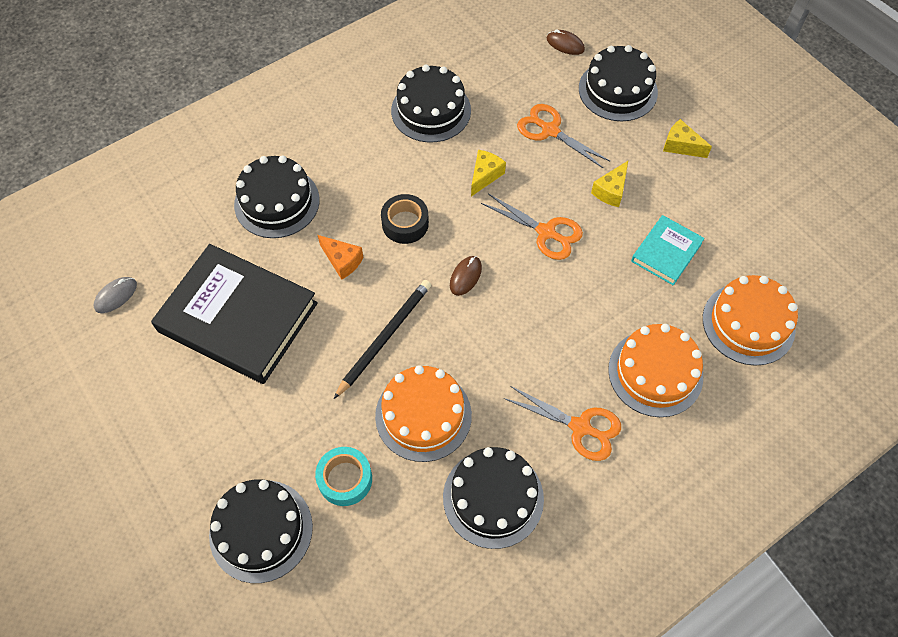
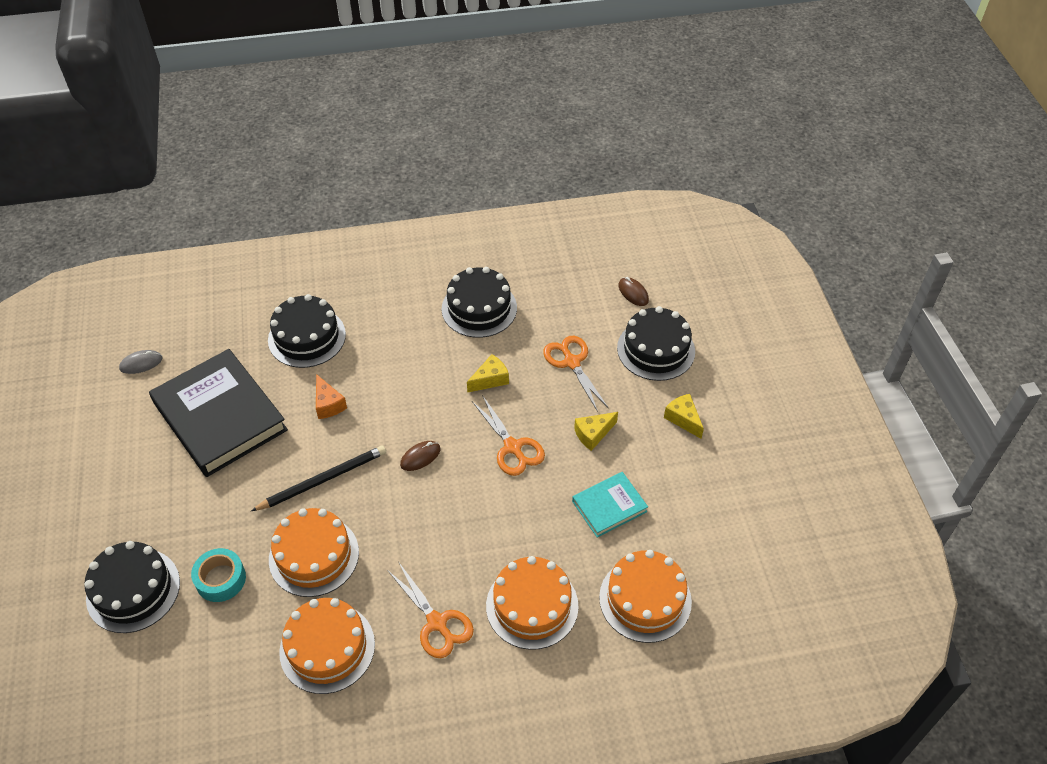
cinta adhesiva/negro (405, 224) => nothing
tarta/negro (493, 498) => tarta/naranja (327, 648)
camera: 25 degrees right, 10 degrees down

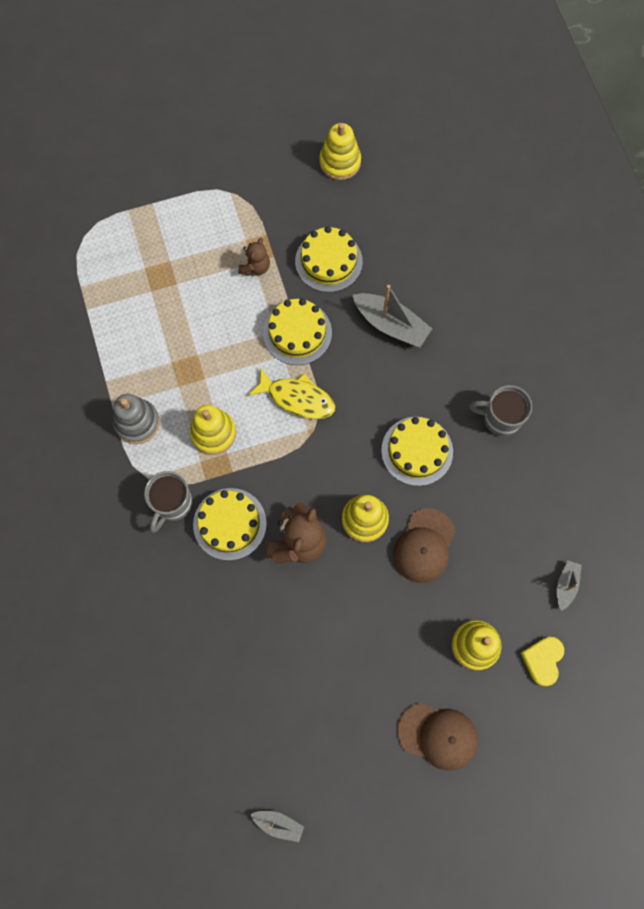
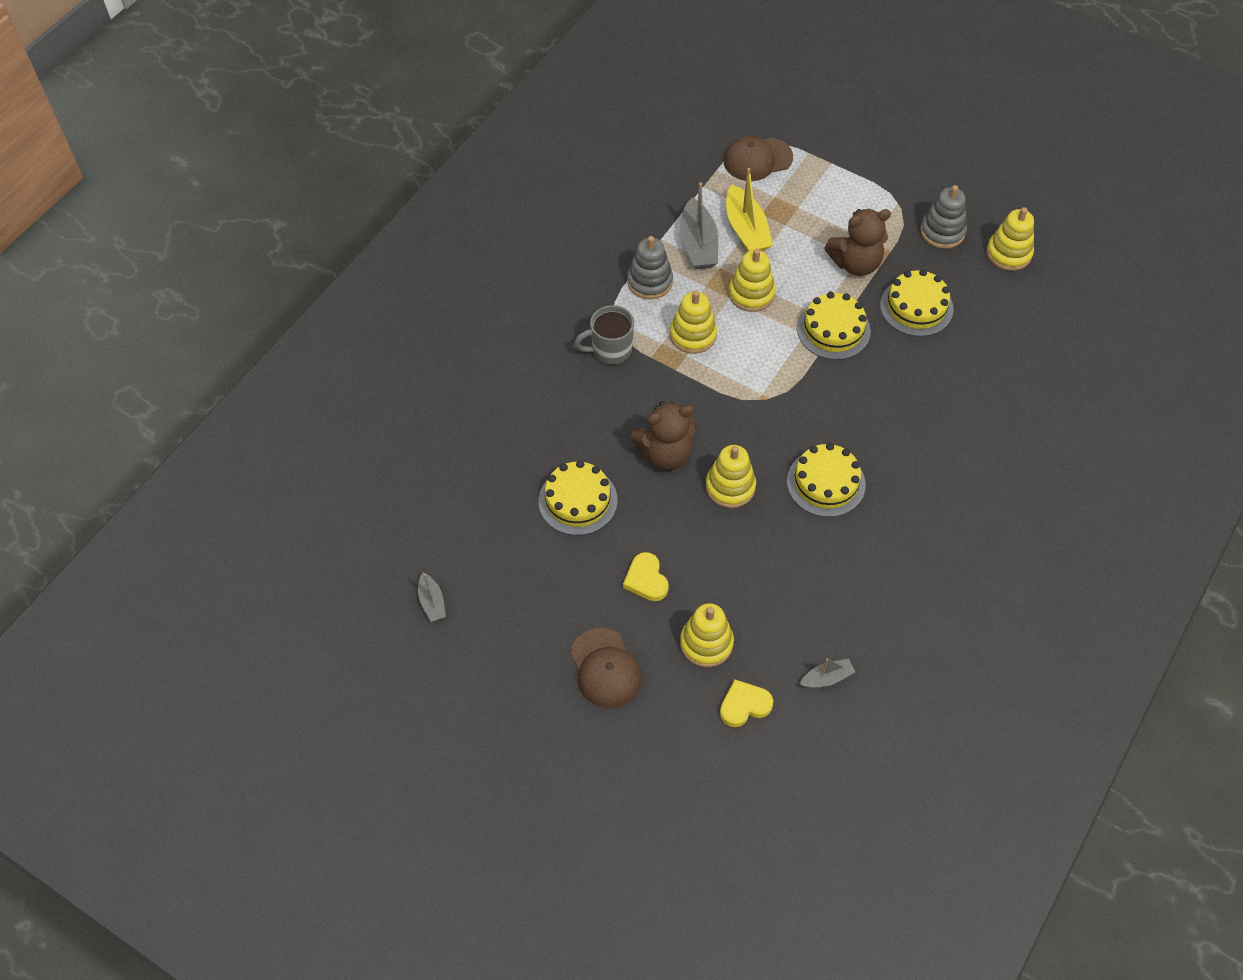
tarta/amarillo (229, 524) => tarta/amarillo (578, 500), move
osito/marrón (255, 267) => osito/marrón (855, 263), x1.71
pez/amarillo (297, 398) => nothing
barco/gris (391, 325) => barco/gris (698, 244), move
gorra/marrón (424, 546) => gorra/marrón (757, 159), move
taza/gris (500, 418) => nothing
nothing => corazón/amarillo (646, 579)
nothing => barco/amarillo (746, 229)
nothing => juguete apilable/amarillo (751, 294)
nothing => juguete apilable/gris (942, 232)
camera: 50 degrees right, 15 degrees down

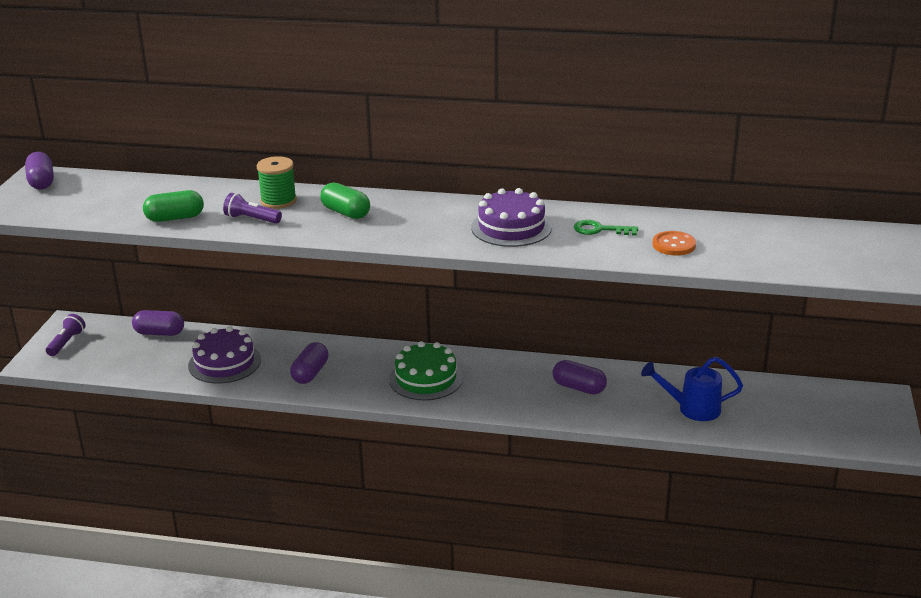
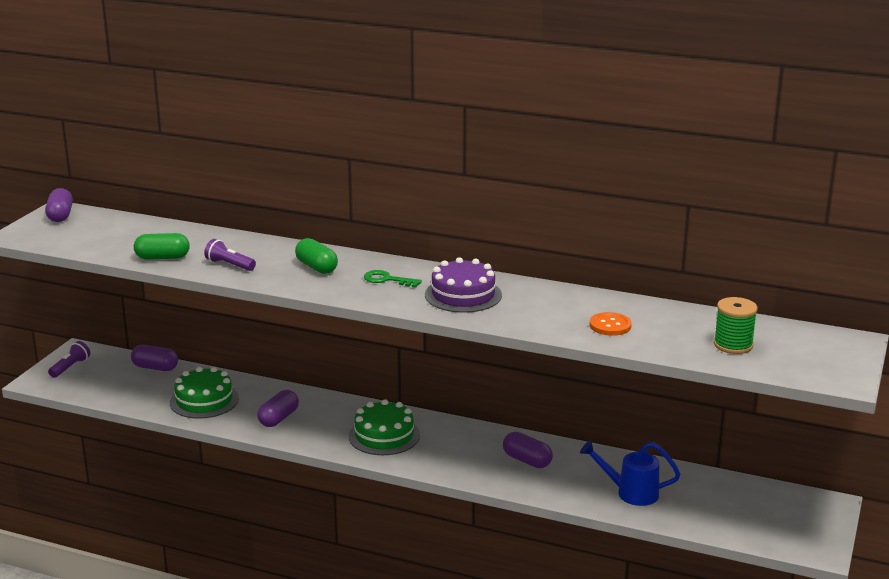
tarta/morado (224, 363) => tarta/verde (204, 400)
carrete/verde (278, 201) => carrete/verde (733, 345), move
llave/verde (600, 230) => llave/verde (387, 280), move
camera: 10 degrees right, 5 degrees down

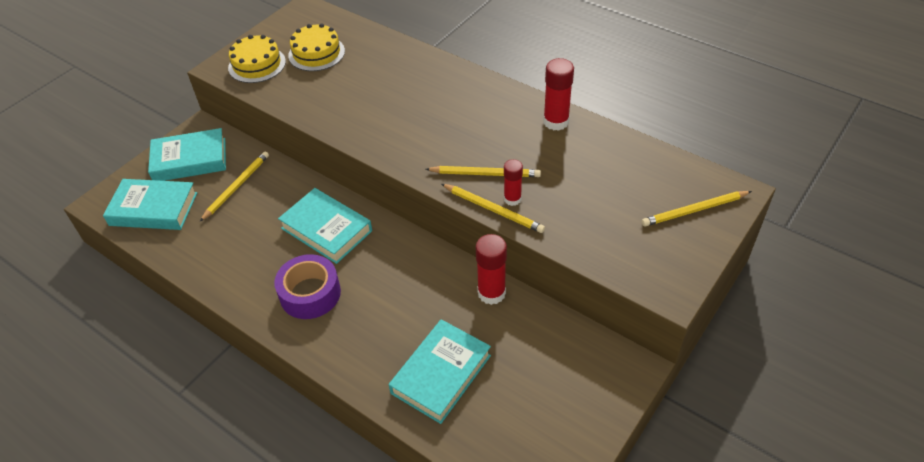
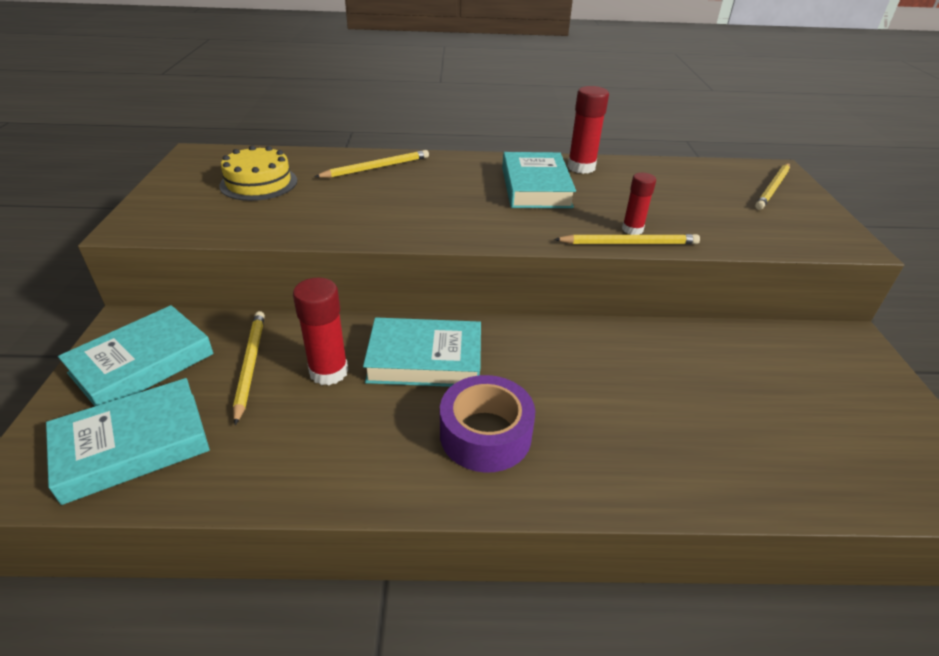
tarta/amarillo (257, 64) => nothing
libro/turquesa (441, 374) => libro/turquesa (535, 187), move
lápiz/amarillo (485, 174) => lápiz/amarillo (376, 167), move
barra de pegamento/rojo (491, 293) => barra de pegamento/rojo (328, 372), move
camera: 40 degrees left, 10 degrees down

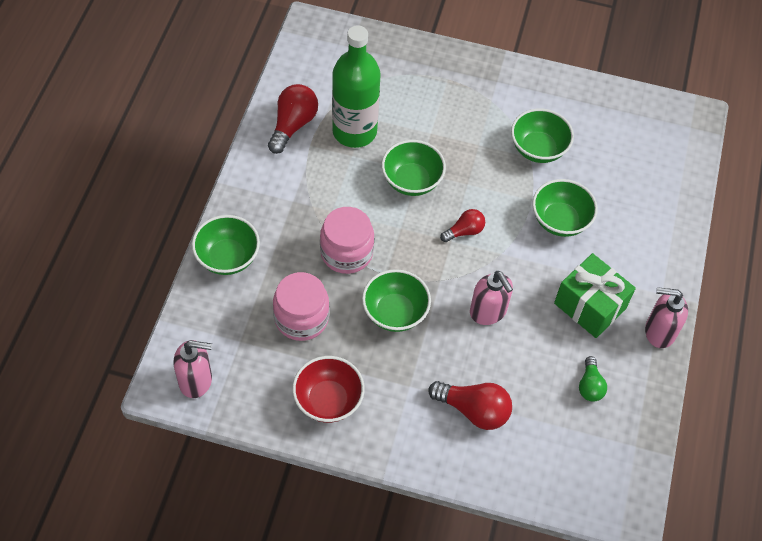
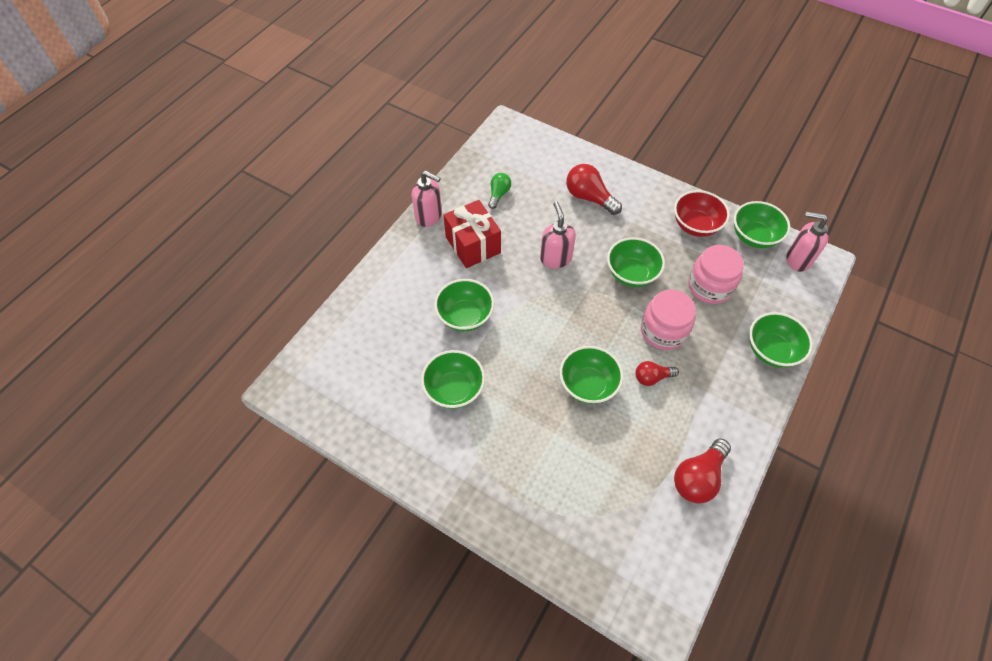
botella/verde (354, 131) => nothing
bombilla/rojo (464, 231) => bombilla/rojo (652, 377), move
regalo/verde (589, 306) => regalo/rojo (473, 245)
nothing => cuenco/verde (754, 237)
camera: 160 degrees left, 0 degrees up

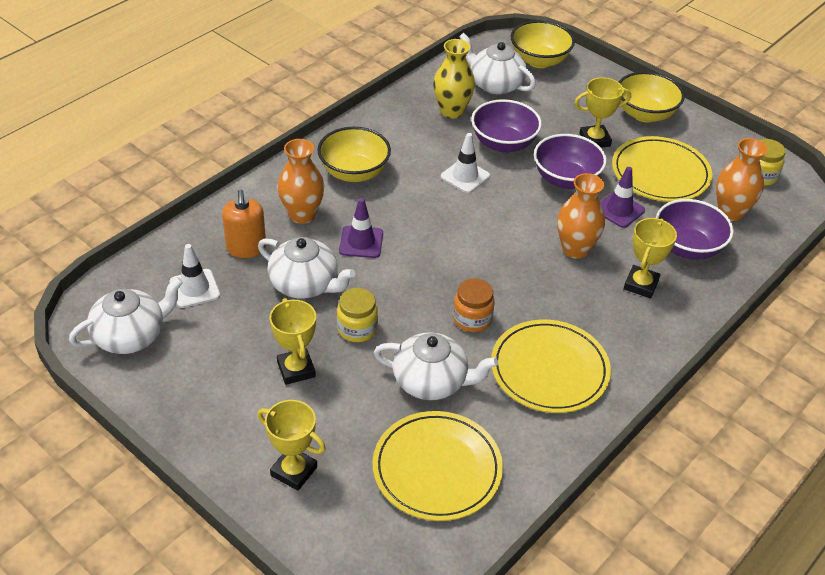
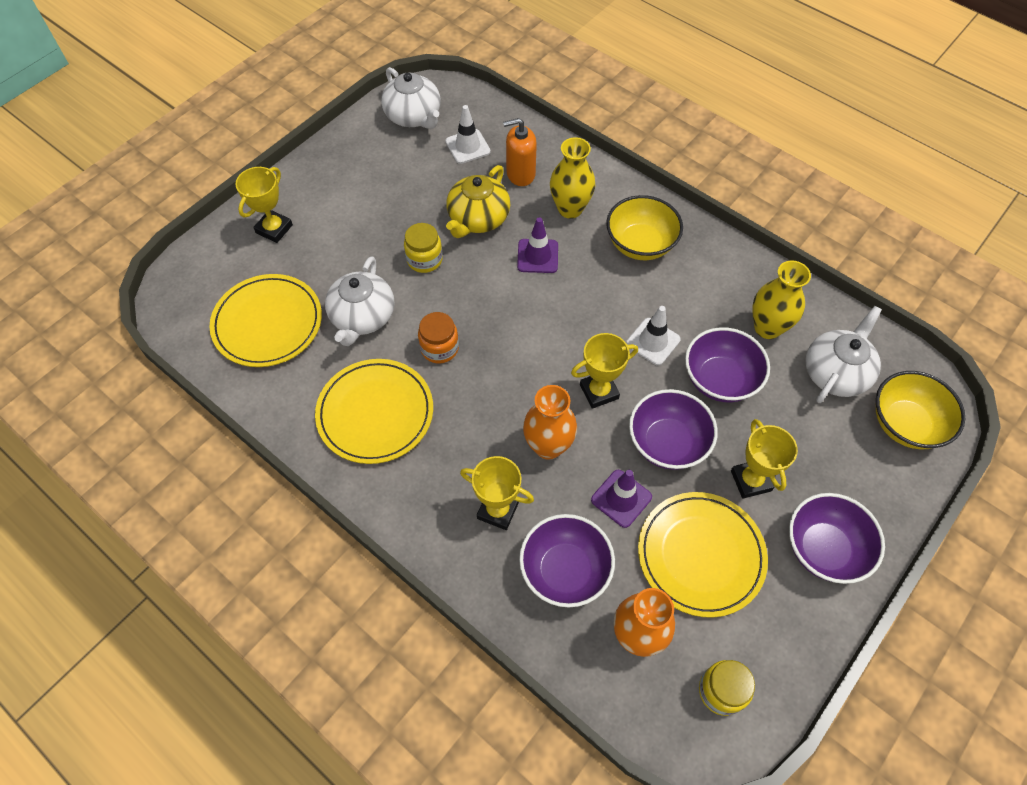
tetera/blanco (305, 284) => tetera/amarillo (478, 219)
trofeo/amarillo (296, 369) => trofeo/amarillo (599, 391), move
florero/naranja (302, 215) => florero/amarillo (570, 209)
cuenco/amarillo (645, 114) => cuenco/morado (824, 549)
camera: 90 degrees right, 15 degrees up

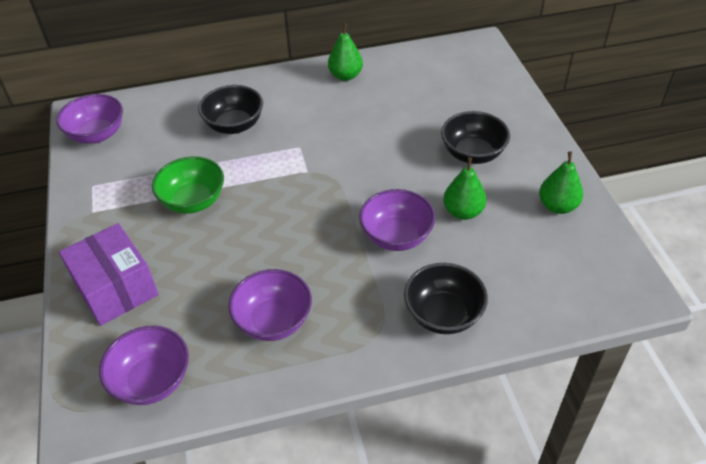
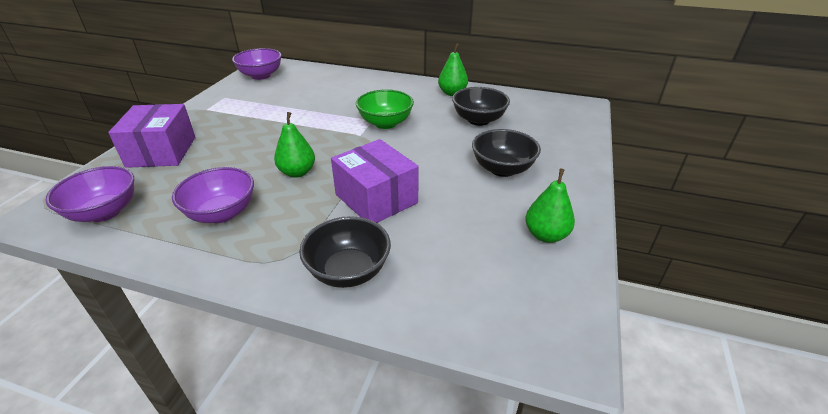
cuenco/verde (193, 201) => cuenco/verde (385, 123), move
cuenco/negro (234, 125) => cuenco/negro (478, 120), move
cuenco/morado (396, 236) => caja/morado (376, 198)
pera/verde (463, 212) => pera/verde (297, 172), move
camera: 30 degrees right, 10 degrees down

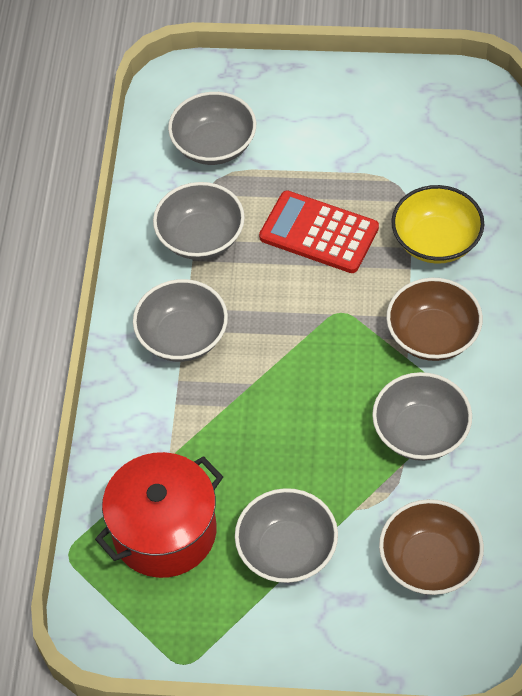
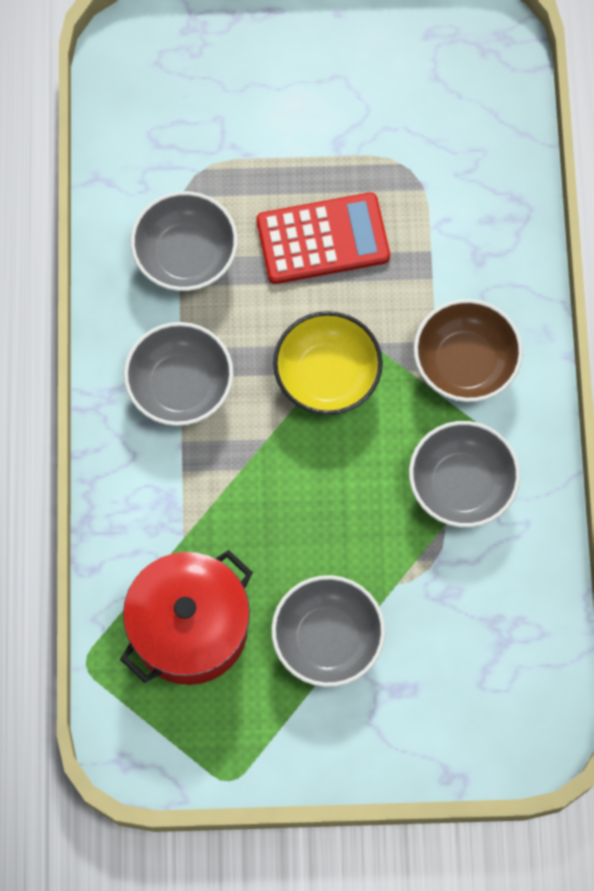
cuenco/gris (214, 145) => nothing
calculadora/rojo (319, 233) => calculadora/rojo (323, 239), 150 degrees clockwise
cuenco/marrón (429, 561) => nothing
cuenco/amarillo (436, 241) => cuenco/amarillo (327, 375), move
camera: 10 degrees left, 15 degrees up

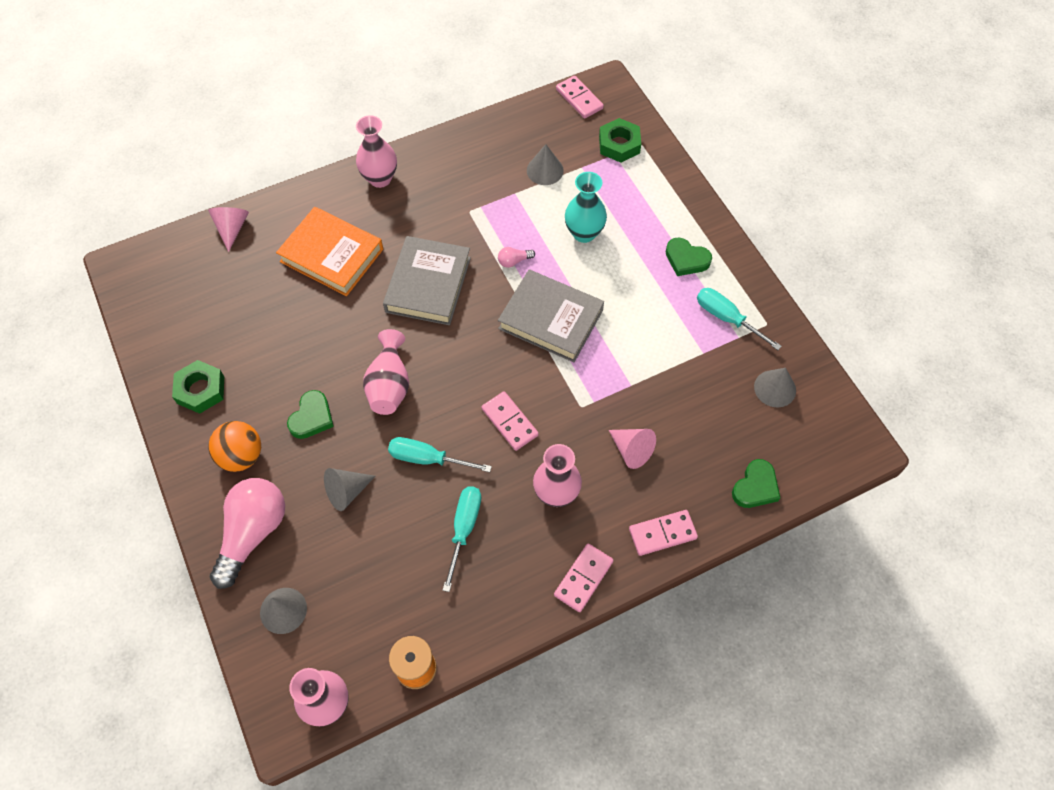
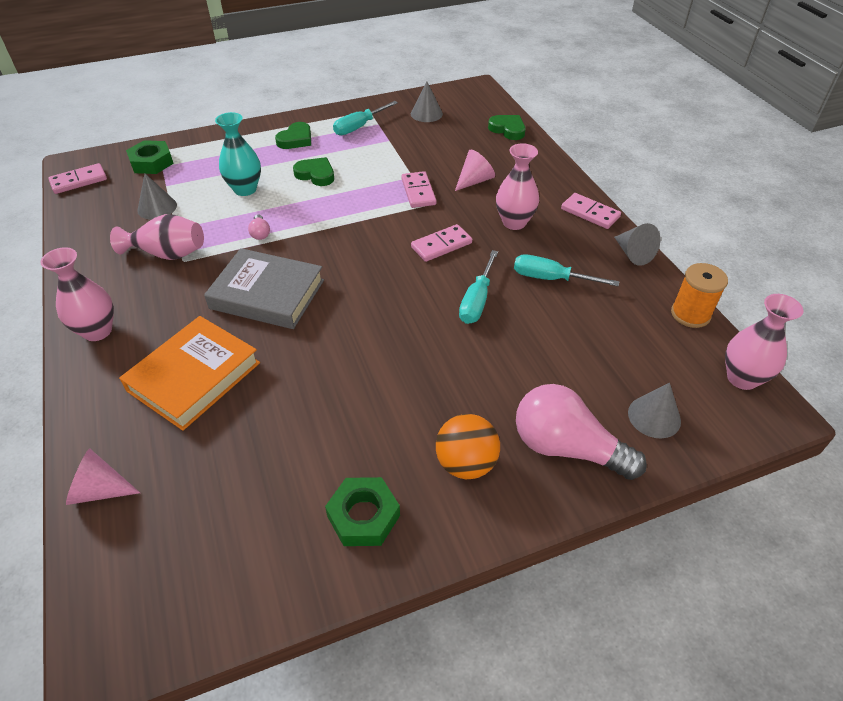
corazón/verde (312, 417) => corazón/verde (316, 174), move
cono/gris (347, 492) => cono/gris (633, 254), move
florero/rosa (389, 385) => florero/rosa (168, 254), move
libro/gris (550, 319) => nothing
ficha de dominó/rosa (662, 534) => ficha de dominó/rosa (418, 192), move
camera: 85 degrees left, 15 degrees down

